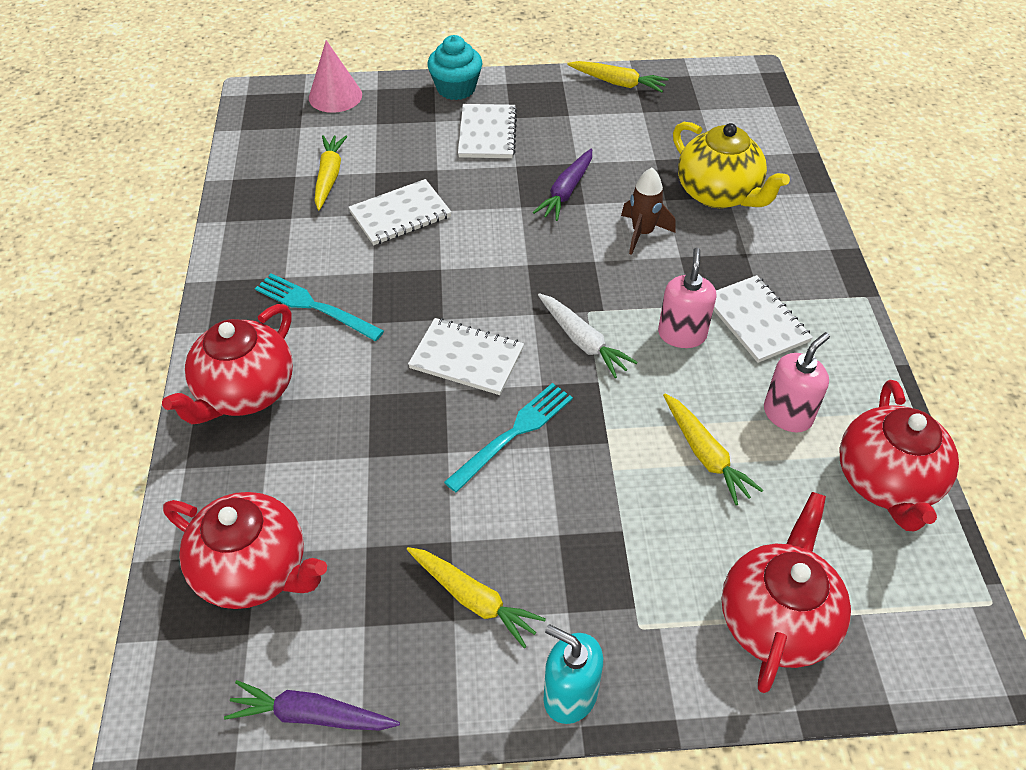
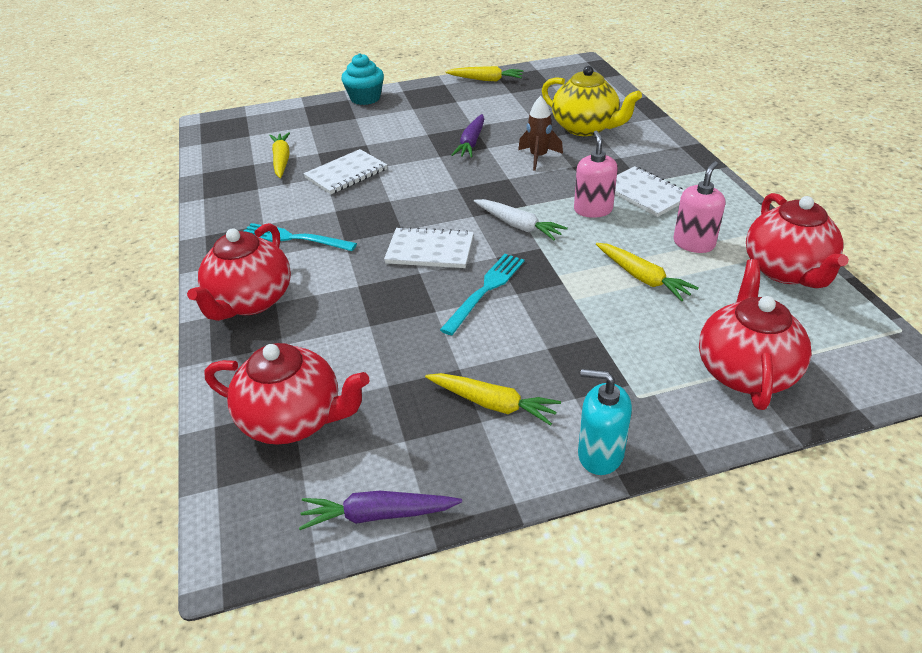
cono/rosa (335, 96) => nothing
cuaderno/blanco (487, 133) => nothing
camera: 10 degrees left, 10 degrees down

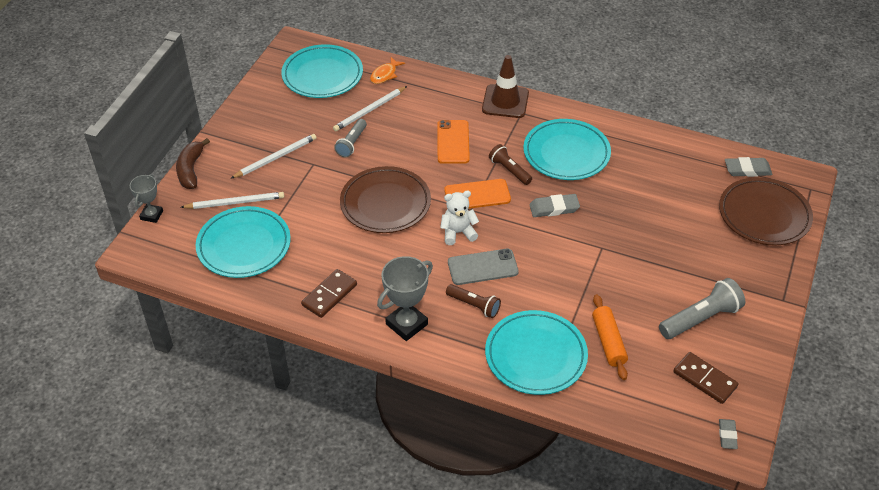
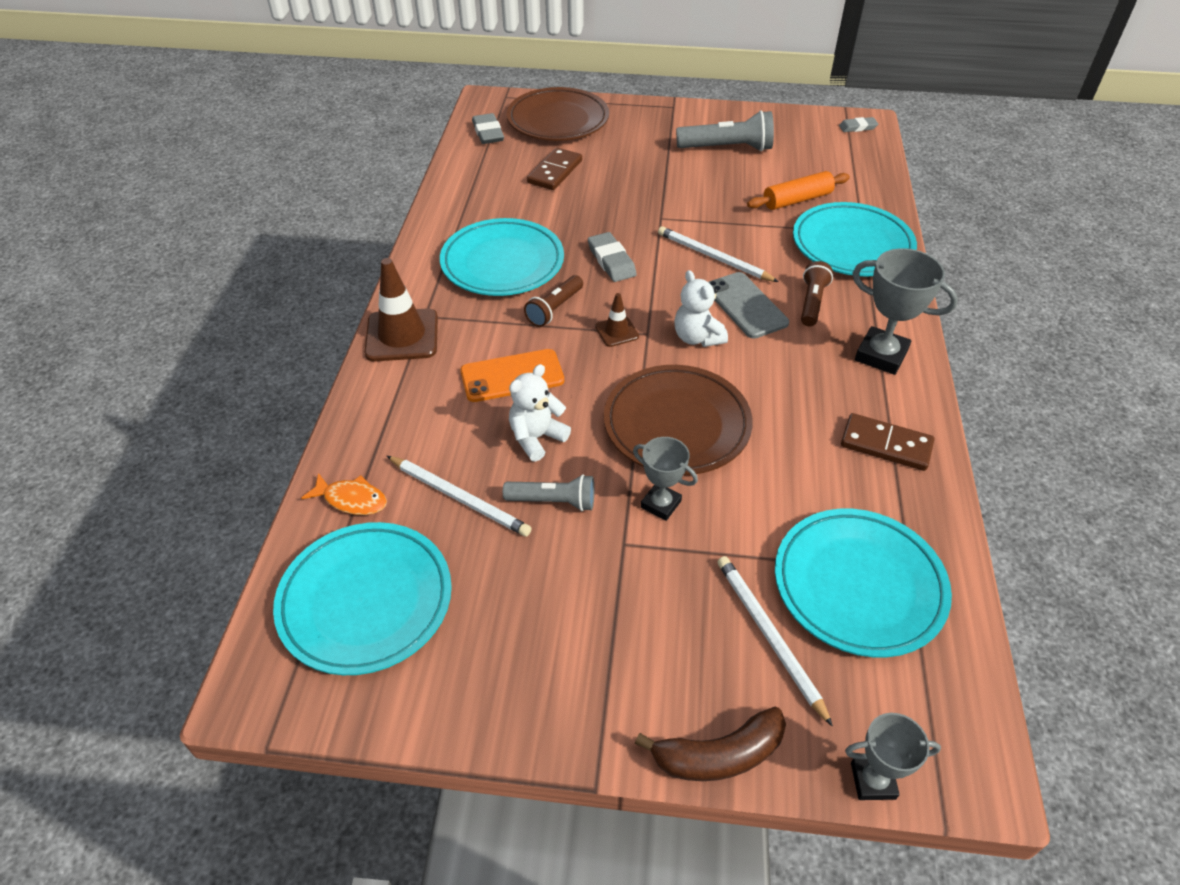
lápiz/blanco (276, 158) => lápiz/blanco (713, 257), move
móvil/naranja (477, 195) => cono de tráfico/marrón (617, 331)
lámpara de mano/gris (701, 319) => lámpara de mano/gris (727, 148), 135 degrees clockwise
ficha de dominó/marrón (705, 379) => ficha de dominó/marrón (555, 172), move
nothing => osito/blanco (536, 438)
nothing => trofeo/gris (661, 504)
camera: 105 degrees left, 0 degrees up

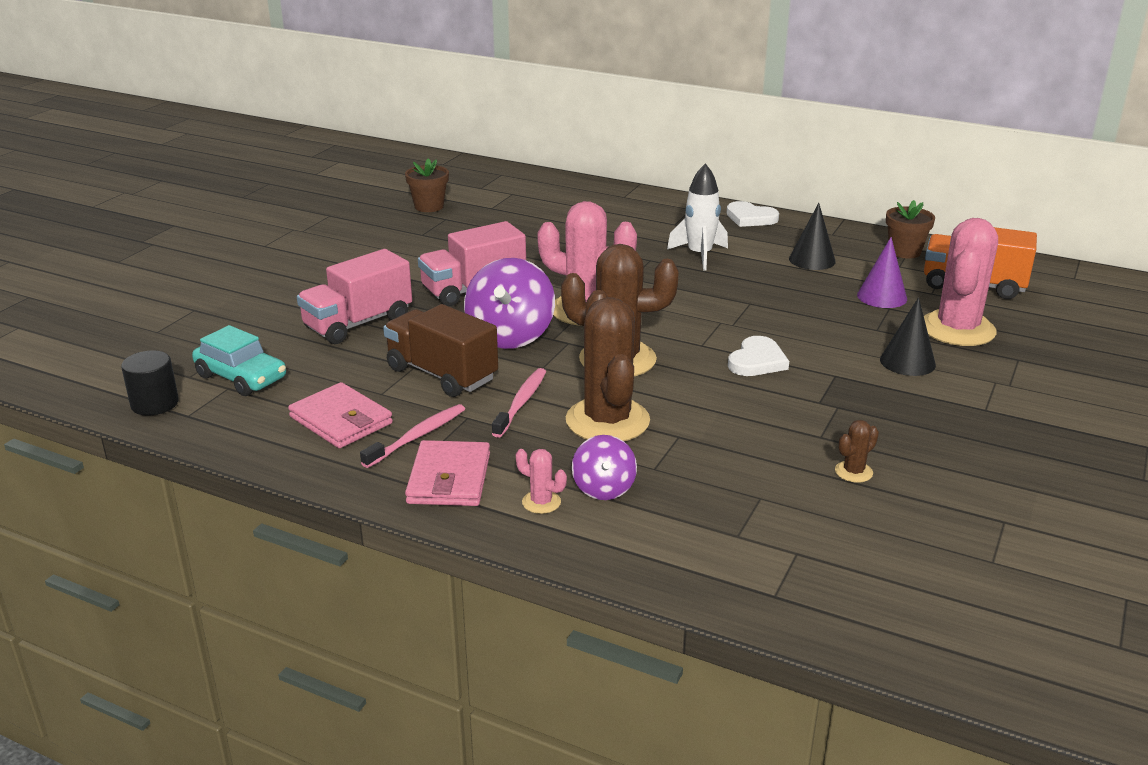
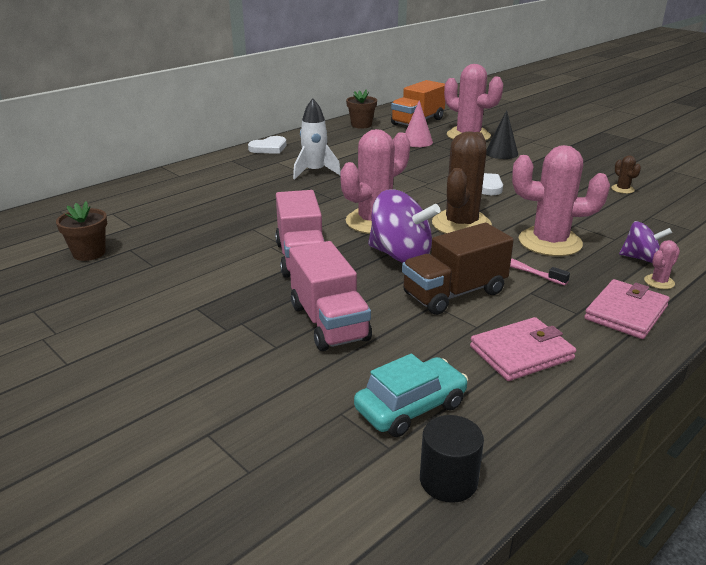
cepillo de dientes/rosa (417, 436) => nothing
cartera/rosa (449, 478) => cartera/rosa (626, 313), 75 degrees counterclockwise
cactus/marrón (607, 421) => cactus/rosa (550, 242)
cono/negro (812, 260) => nothing
cono/morado (882, 297) => cono/rosa (417, 141)
camera: 70 degrees left, 0 degrees up

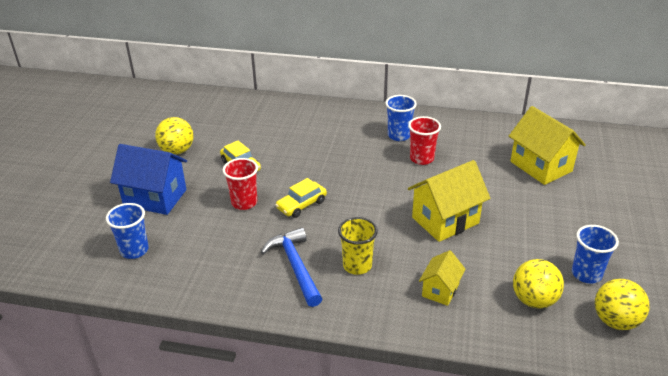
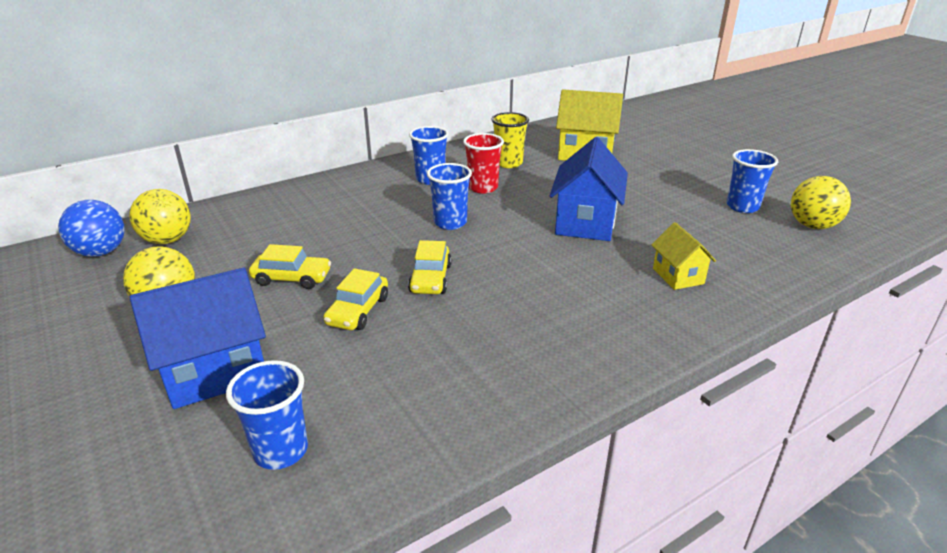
vaso/rojo (244, 203) => coche/amarillo (358, 311)
martillo/azul (295, 266) => nothing
vaso/amarillo (357, 265) => vaso/amarillo (508, 163), move
casa/amarillo (445, 220) => casa/azul (585, 223)
pelota/amarillo (534, 300) => pelota/amarillo (167, 240), move
nothing => pelota/azul (101, 252)
nothing => vaso/azul (450, 223)
camera: 45 degrees left, 5 degrees down

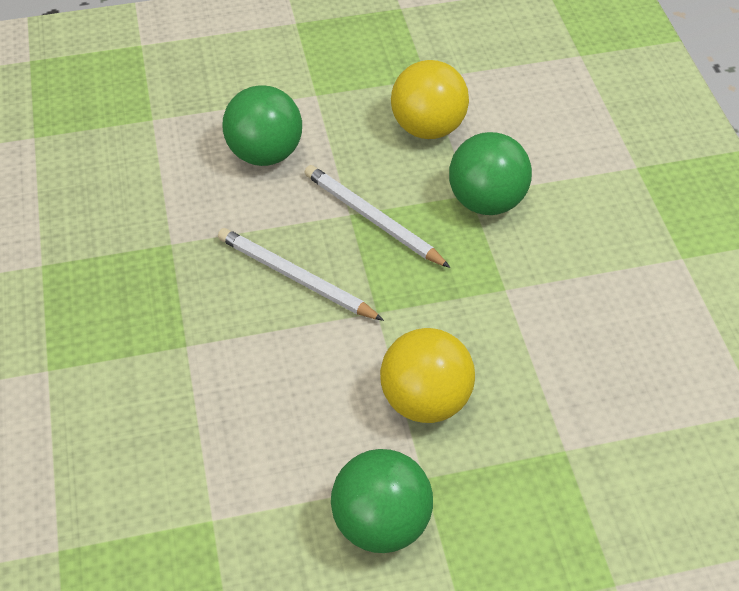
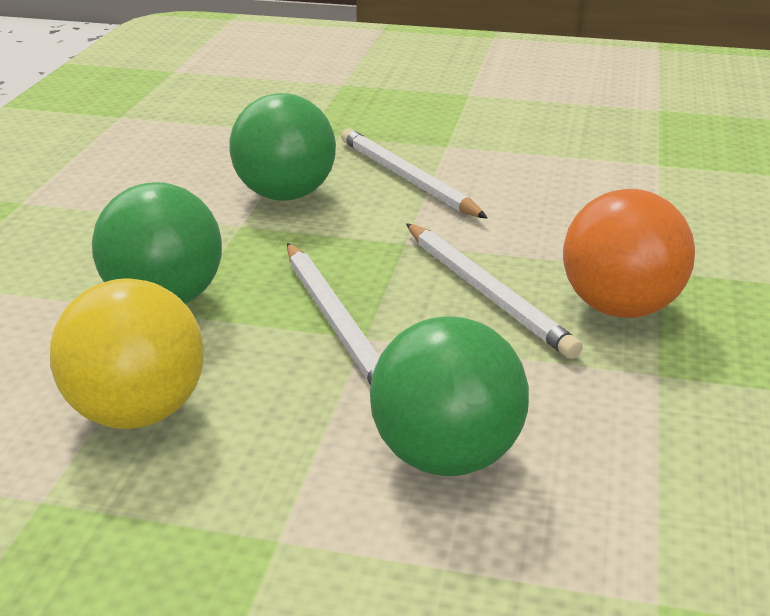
pelota/verde (381, 523) => pelota/verde (285, 195), move
pelota/amarillo (425, 400) => lápiz/blanco (406, 178)
nothing => pelota/naranja (620, 308)
camera: 155 degrees left, 20 degrees down

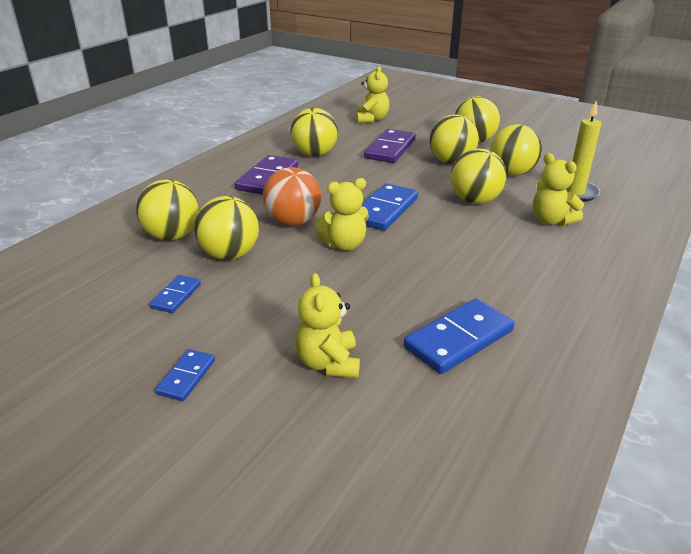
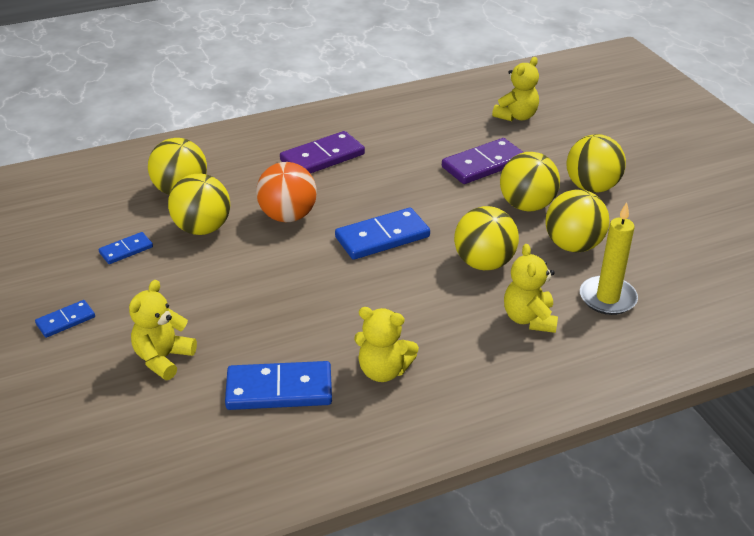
pelota/amarillo (314, 154) => nothing
osito/amarillo (344, 245) => osito/amarillo (383, 371), move
camera: 35 degrees right, 5 degrees up

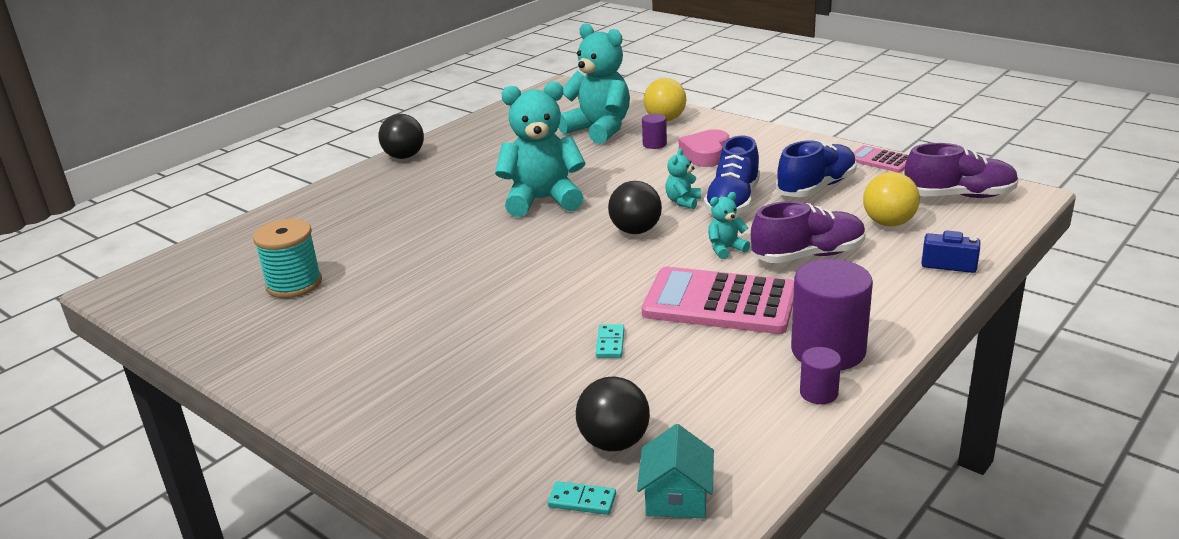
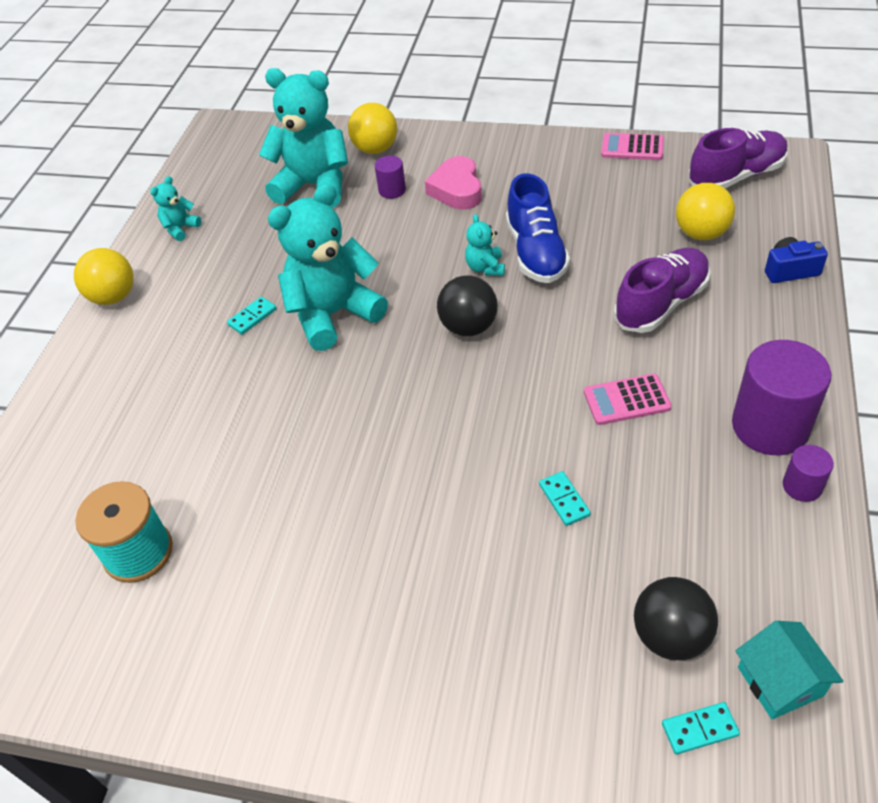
pelota/negro (404, 157) => pelota/amarillo (113, 297)
calculadora/rosa (719, 302) => calculadora/rosa (626, 400), x0.51
osito/turquesa (726, 249) => osito/turquesa (180, 228), move
zapato/azul (816, 187) => nothing
nothing => ficha de dominó/turquesa (252, 317)
camera: 25 degrees left, 20 degrees up

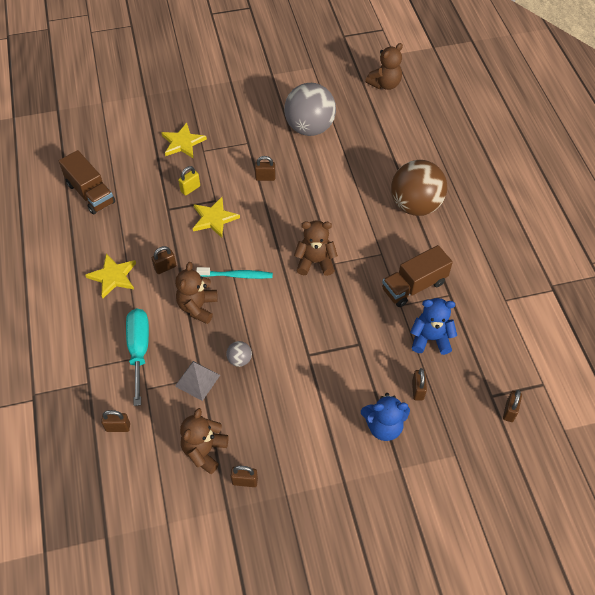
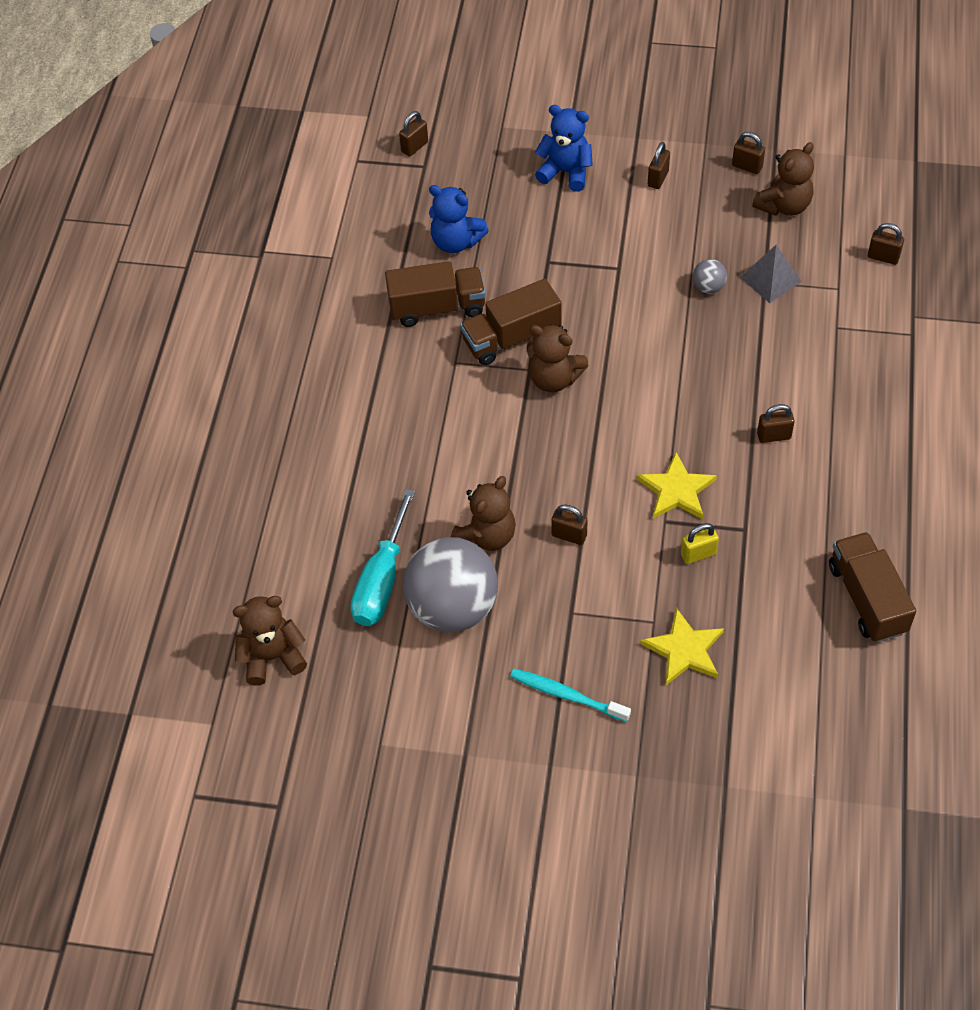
estrella/amarillo (113, 276) => nothing
destornillador/turquesa (139, 350) => destornillador/turquesa (381, 580), move
osito/marrón (198, 307) => osito/marrón (486, 536), move
cepillo de dientes/turquesa (237, 275) => cepillo de dientes/turquesa (567, 695), move
pelota/marrón (415, 205) => nothing
candado/marrón (417, 390) => candado/marrón (658, 178), move
nothing => camión/marrón (511, 338)
camera: 155 degrees left, 0 degrees up

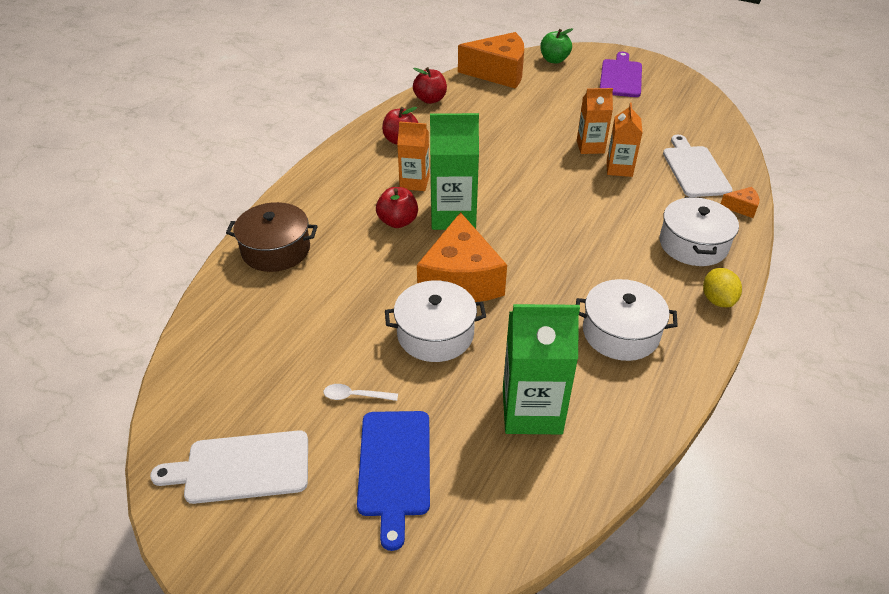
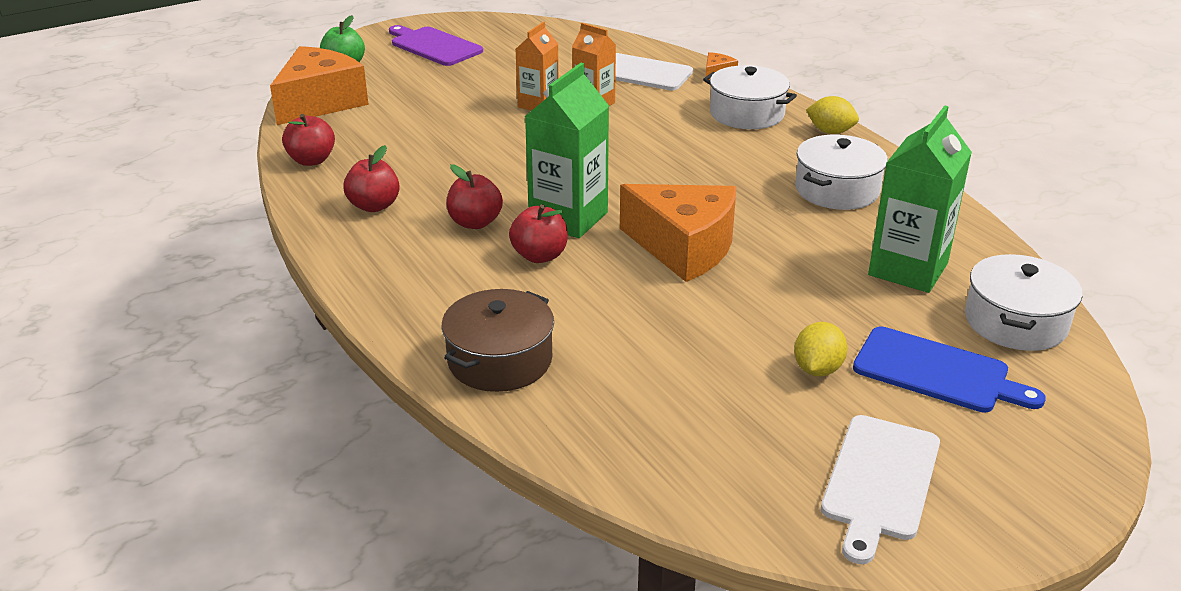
cuchara/blanco (355, 396) => limón/amarillo (817, 369)
olla/blanco (435, 334) => olla/blanco (1015, 322), move
cartón de leche/naranja (414, 182) => manzana/rojo (475, 223)
camera: 60 degrees left, 10 degrees down

